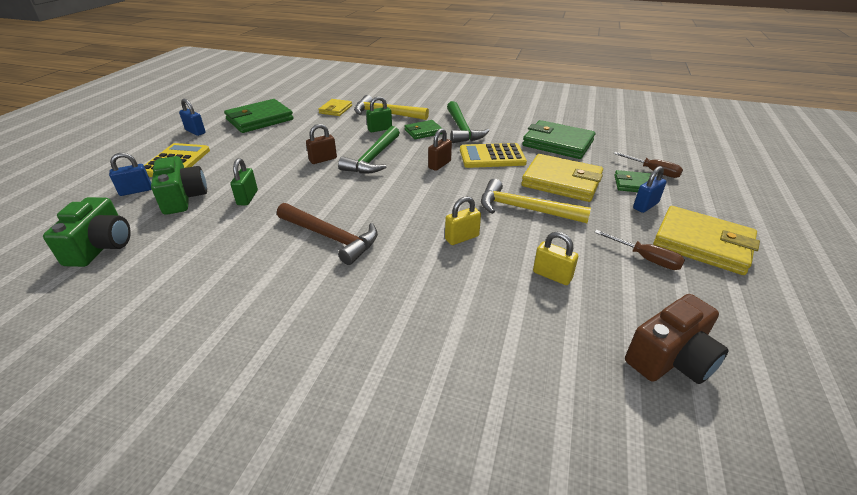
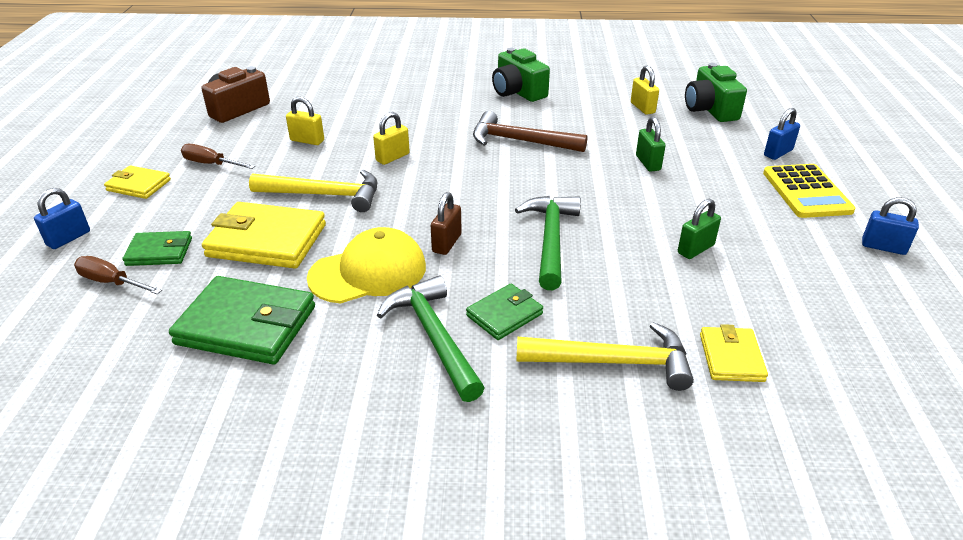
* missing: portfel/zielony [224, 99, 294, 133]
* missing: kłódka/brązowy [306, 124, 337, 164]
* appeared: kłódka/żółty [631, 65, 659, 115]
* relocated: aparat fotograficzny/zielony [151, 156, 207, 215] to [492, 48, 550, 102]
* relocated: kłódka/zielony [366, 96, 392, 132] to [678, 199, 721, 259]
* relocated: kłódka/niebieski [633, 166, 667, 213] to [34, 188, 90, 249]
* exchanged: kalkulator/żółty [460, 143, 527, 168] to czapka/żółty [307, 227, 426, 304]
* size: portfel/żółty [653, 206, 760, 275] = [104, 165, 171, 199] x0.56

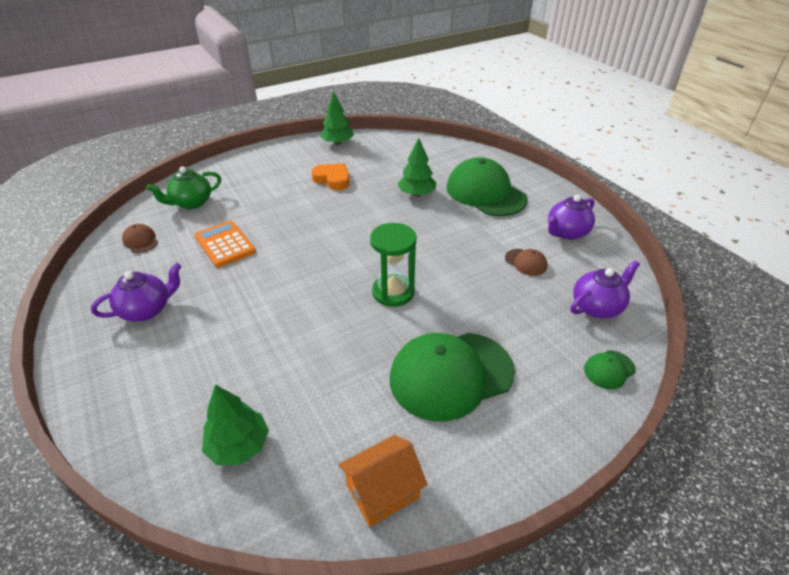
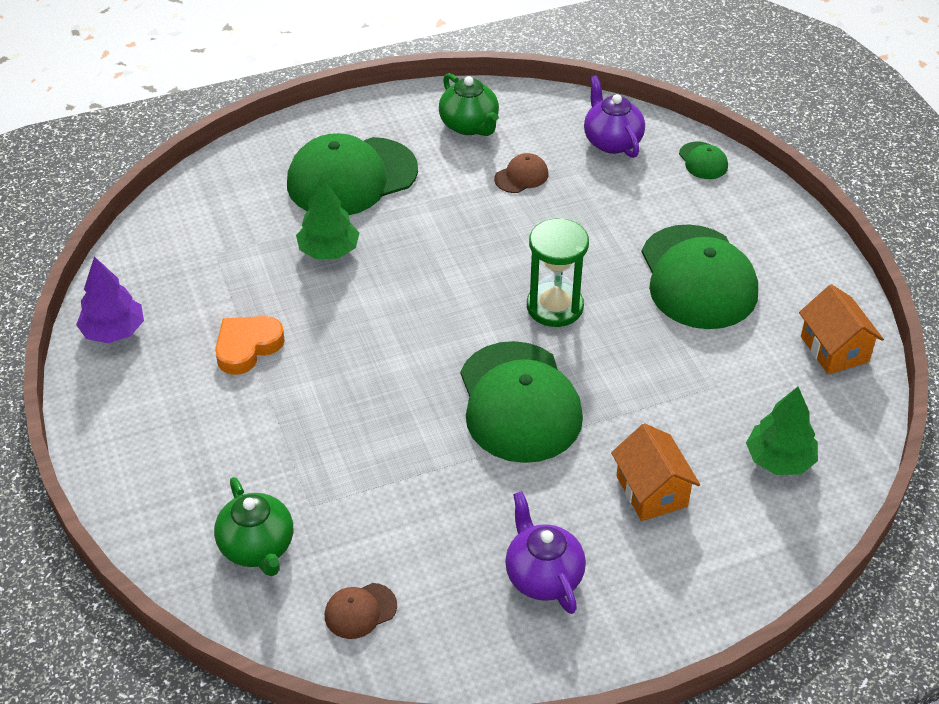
* missing: kalkulator/pomarańczowy [195, 221, 256, 268]
* appeared: czapka/zielony [460, 341, 583, 463]
* appeared: domek/pomarańczowy [611, 423, 700, 521]
* colour: drzewko/zielony [320, 91, 354, 145] to drzewko/fioletowy [76, 256, 144, 343]
* colour: imbryk/fioletowy [548, 195, 595, 240] to imbryk/zielony [439, 73, 499, 136]

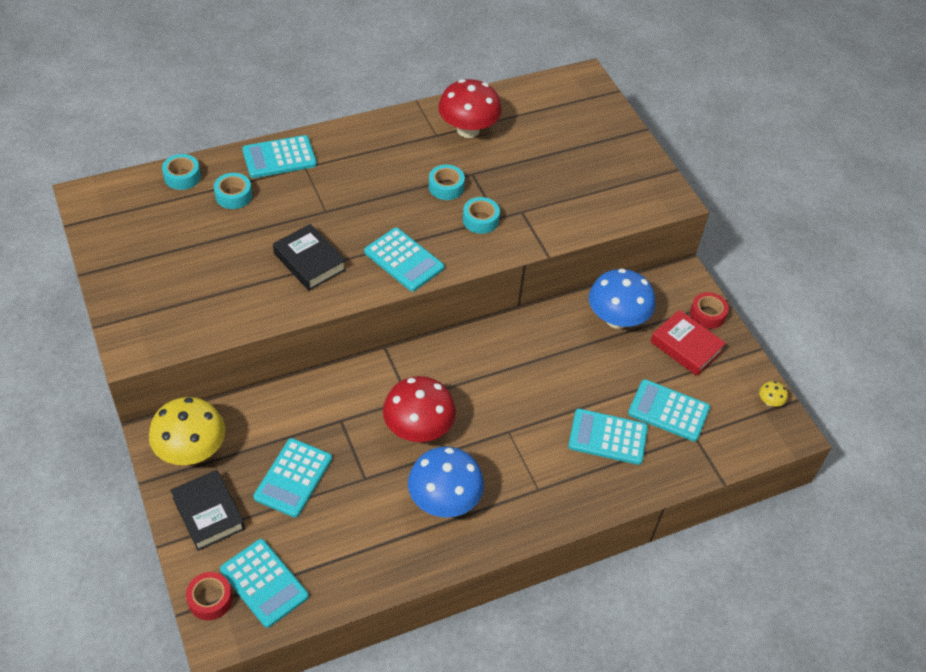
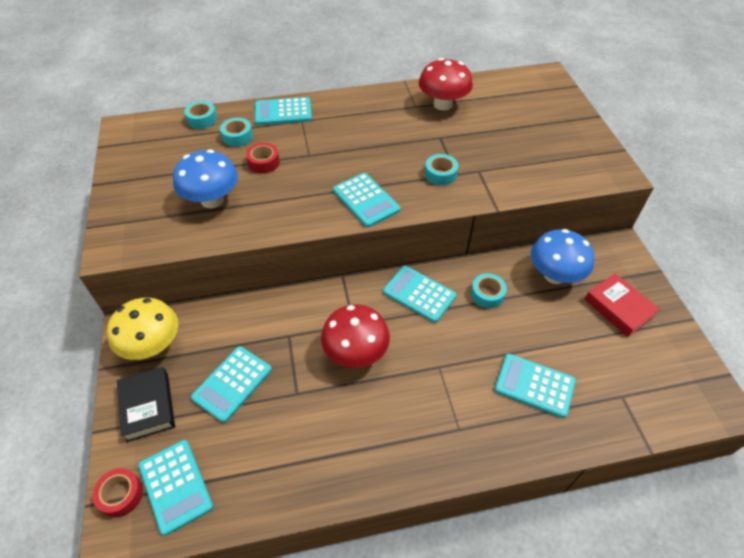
* missing: książka/czarny [273, 224, 346, 291]
* missing: grzyb/żółty [759, 381, 788, 406]
* relocated: grzyb/niebieski [408, 446, 484, 518] to [173, 149, 238, 208]
* relocated: taśma klejąca/turkusowy [429, 165, 465, 200] to [471, 273, 507, 308]
* relocated: kalkulator/turkusowy [628, 379, 710, 441] to [383, 266, 457, 323]
* relocated: taśma klejąca/czerwony [690, 292, 729, 329] to [246, 143, 280, 174]

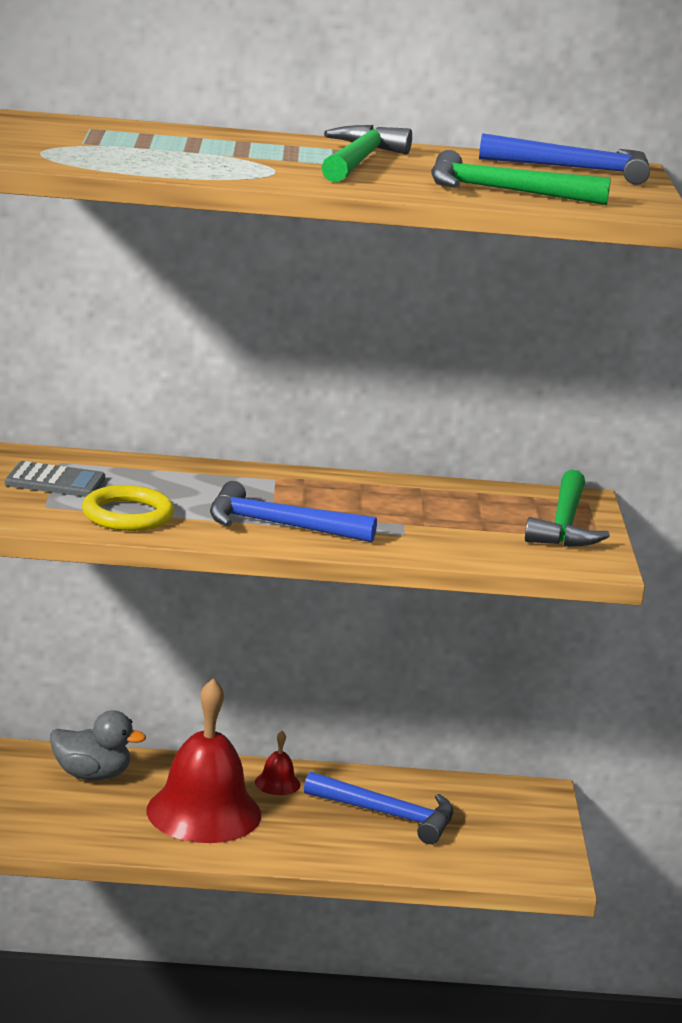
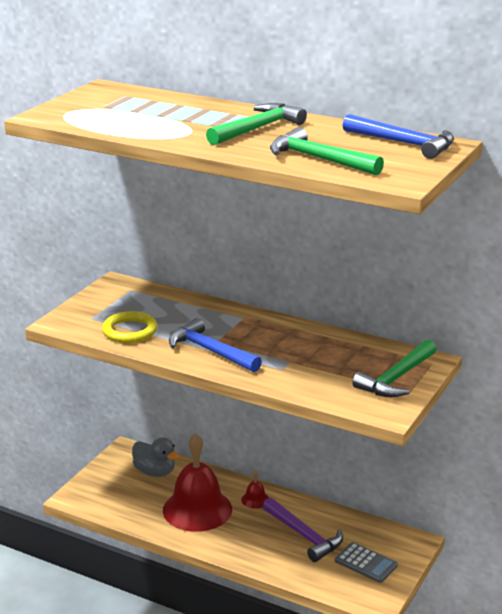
* relocated: kalkulator/szary [5, 461, 105, 497] to [335, 542, 398, 583]
* colour: młotek/niebieski [304, 772, 454, 844] to młotek/fioletowy [263, 498, 343, 562]

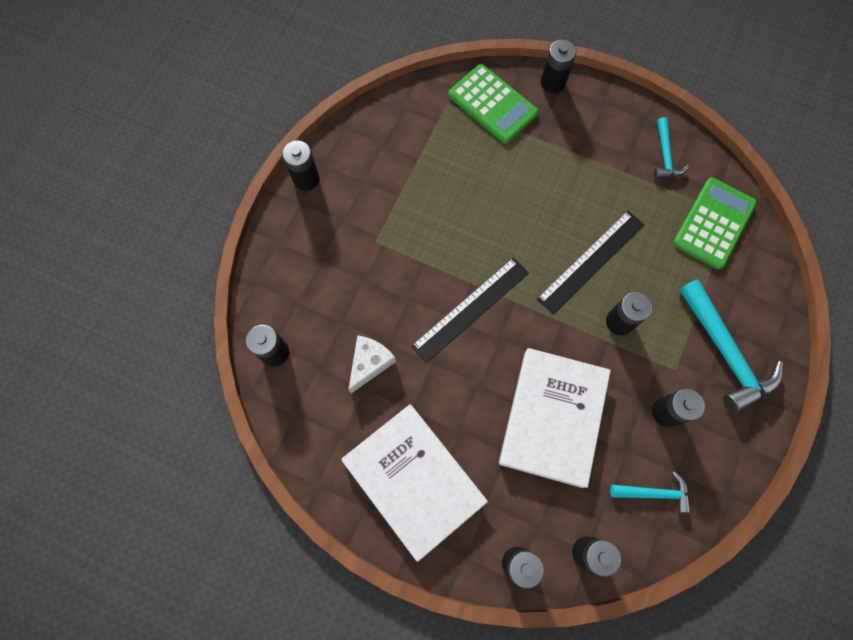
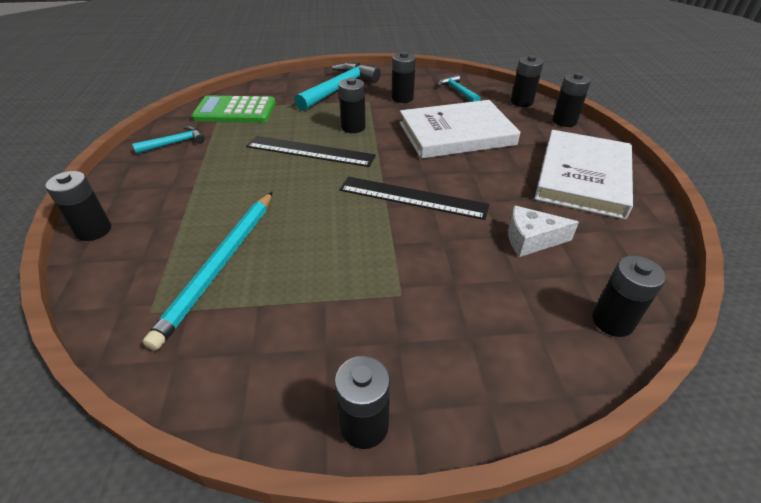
* missing: kalkulator/zielony [448, 64, 539, 144]
* appeared: ołówek/turkusowy [143, 192, 272, 351]

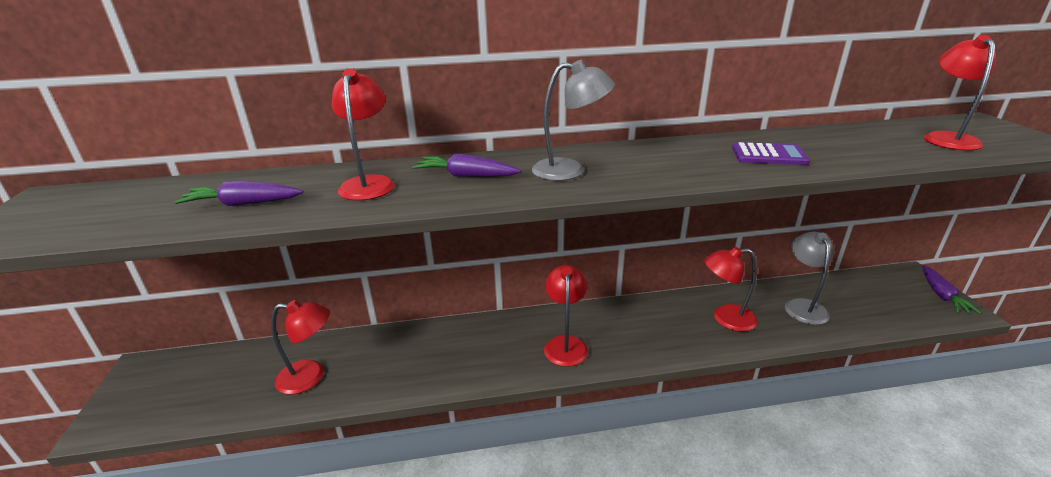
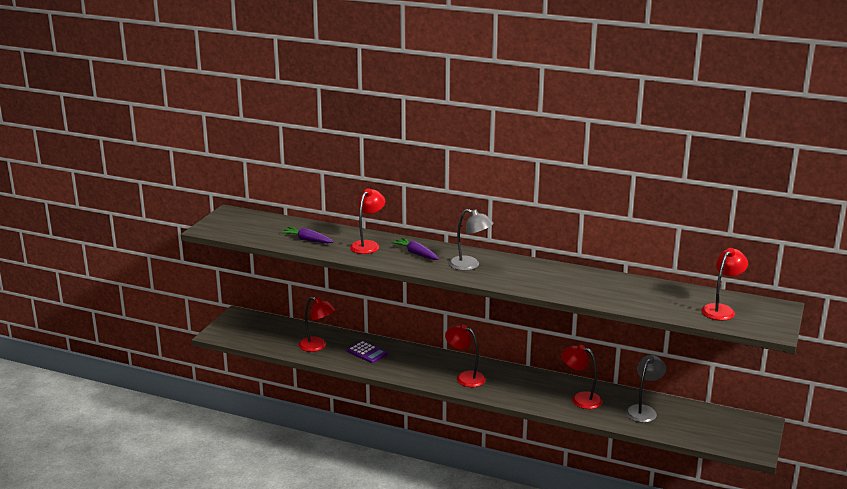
* missing: marchewka/fioletowy [922, 265, 981, 314]
* relocated: kalkulator/fioletowy [732, 142, 810, 165] to [347, 340, 388, 363]
* spun: lampka/czerwony [544, 265, 588, 367] = [445, 325, 486, 387] 90 degrees counterclockwise

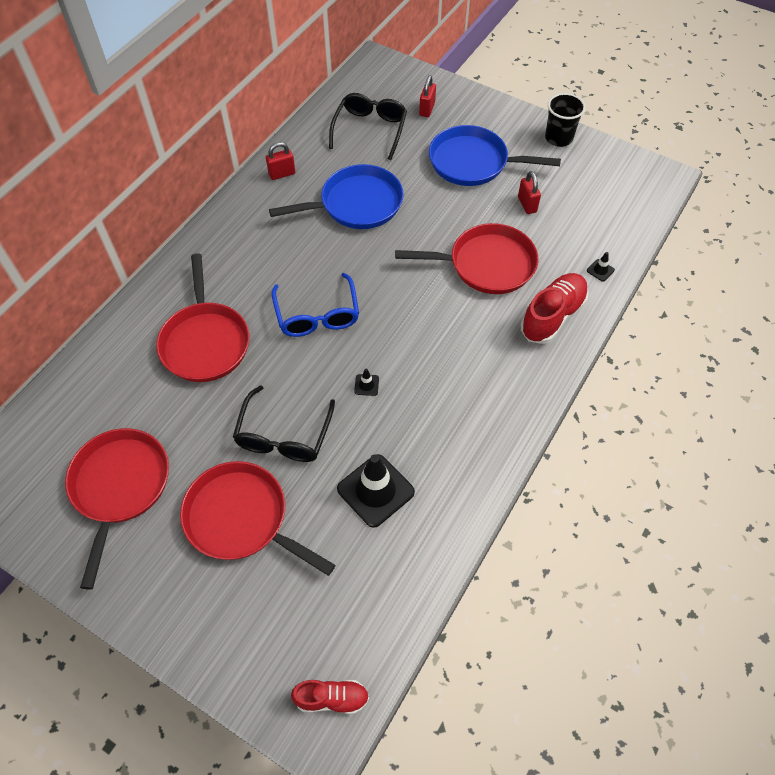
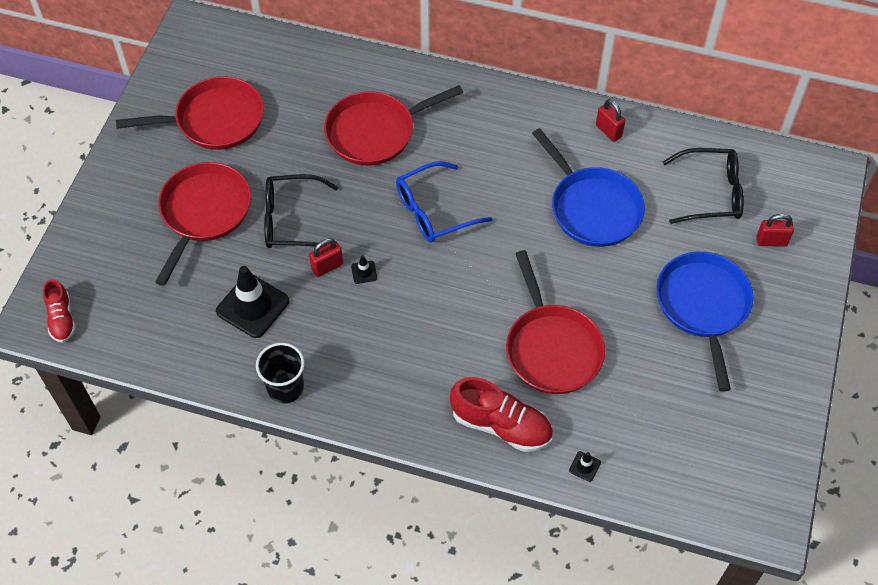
* relocated: kłódka/czerwony [518, 171, 541, 214] to [309, 238, 343, 277]
* relocated: szklanka/czarny [545, 93, 586, 147] to [256, 343, 305, 403]

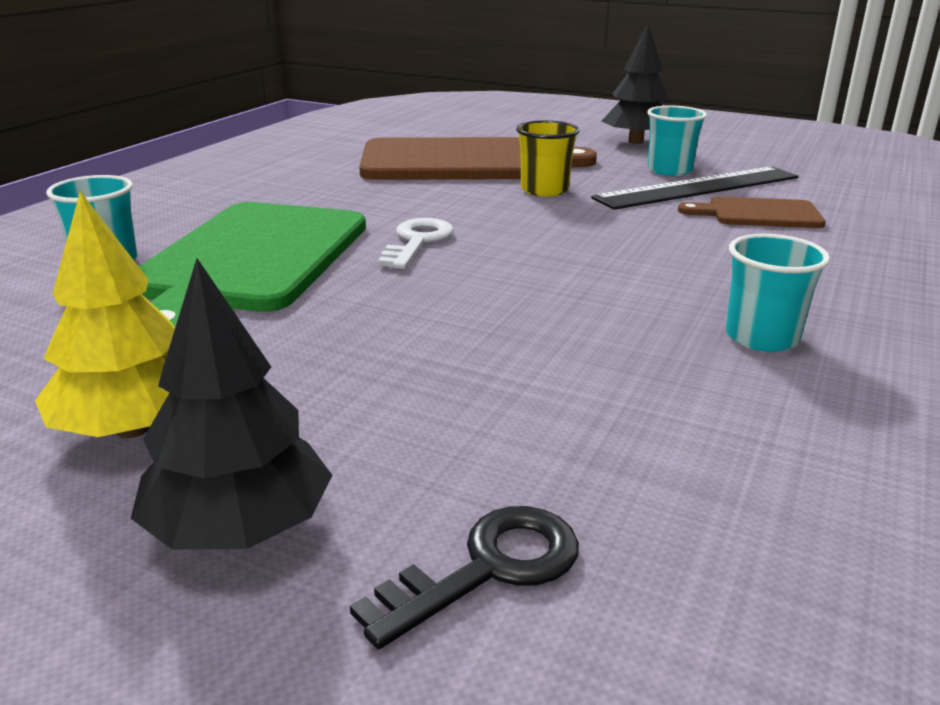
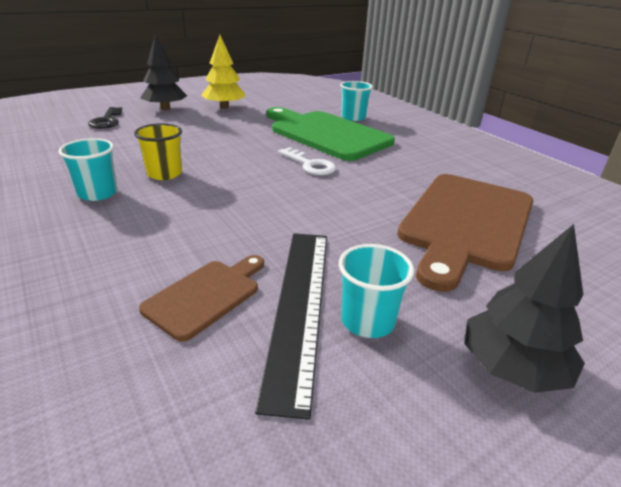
* relocated: szklanka/żółty [516, 120, 579, 197] to [134, 123, 182, 180]

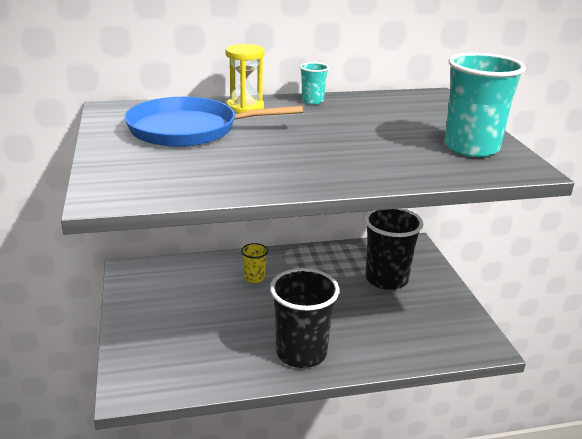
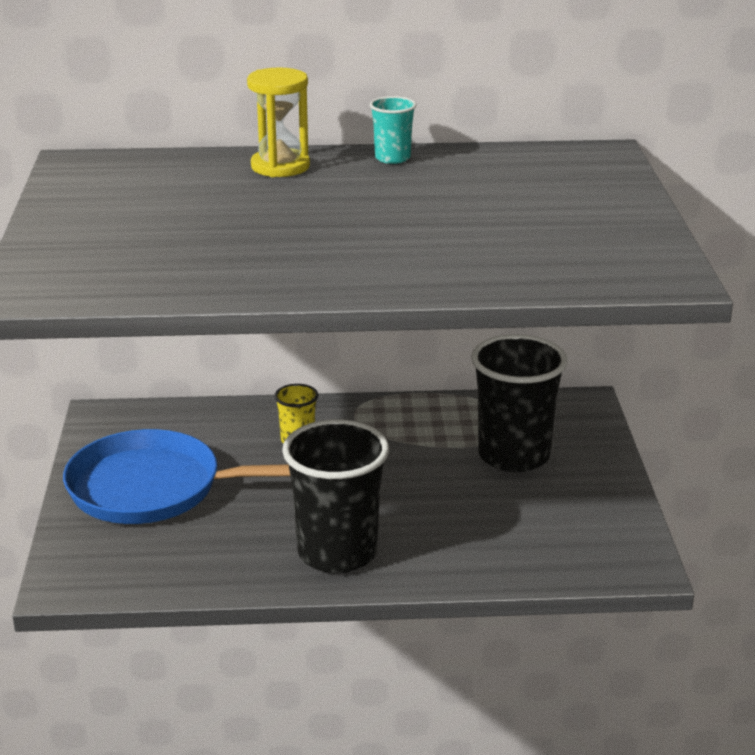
* missing: szklanka/turkusowy [445, 53, 526, 157]
* relocated: patelnia/niebieski [124, 97, 303, 147] to [63, 429, 290, 524]

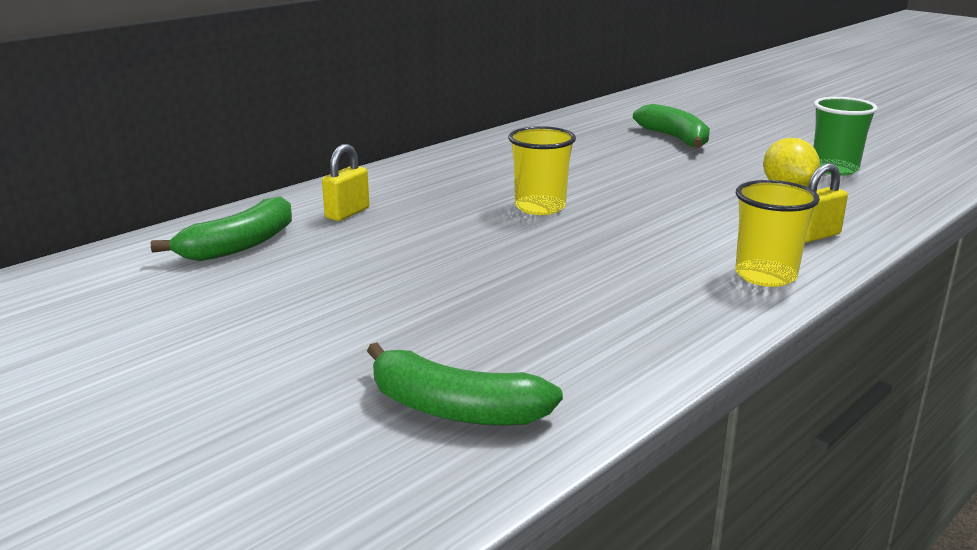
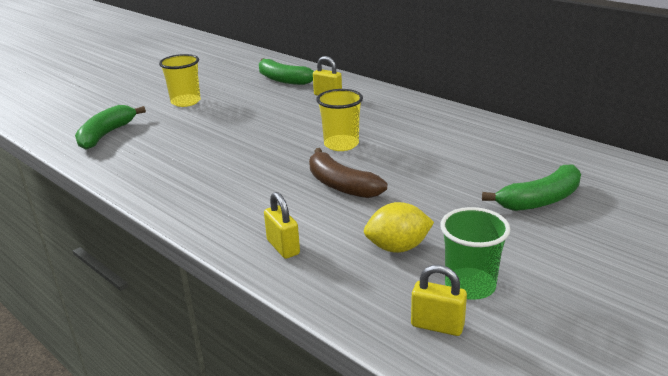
* appeared: banan/brązowy [309, 148, 387, 198]
* appeared: kłódka/żółty [411, 265, 467, 336]
* relocated: szklanka/żółty [735, 180, 820, 287] to [159, 54, 201, 107]

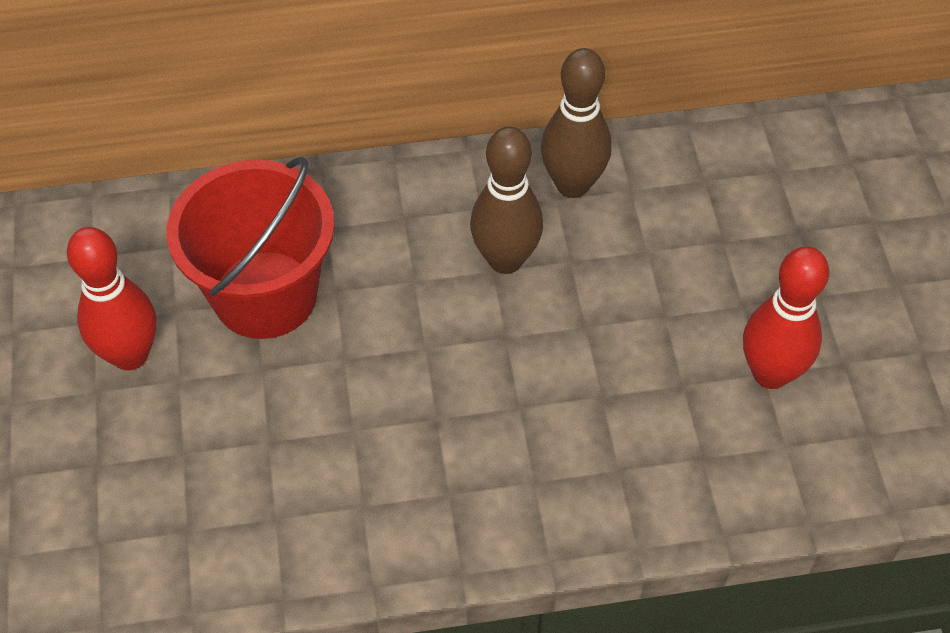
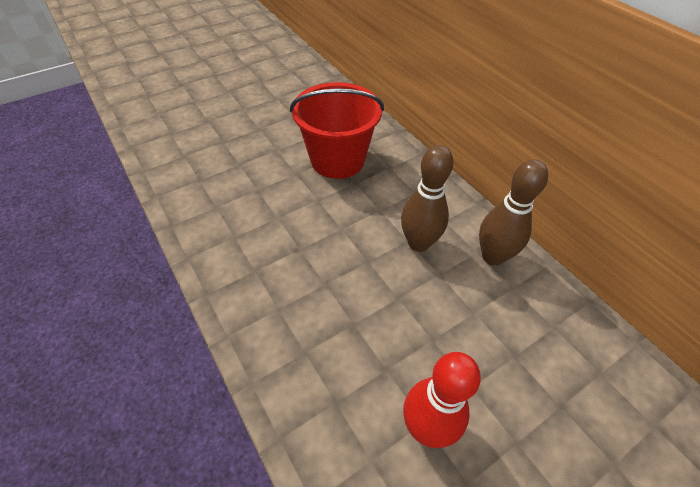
* missing: kręgiel/czerwony [67, 227, 156, 371]

